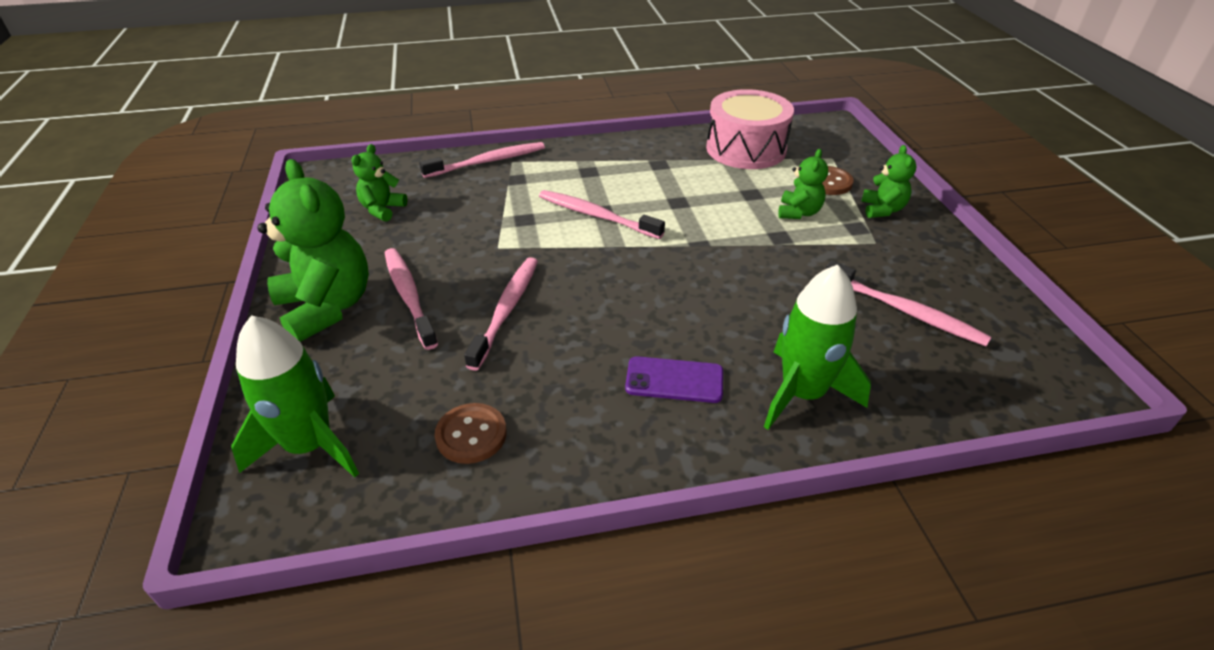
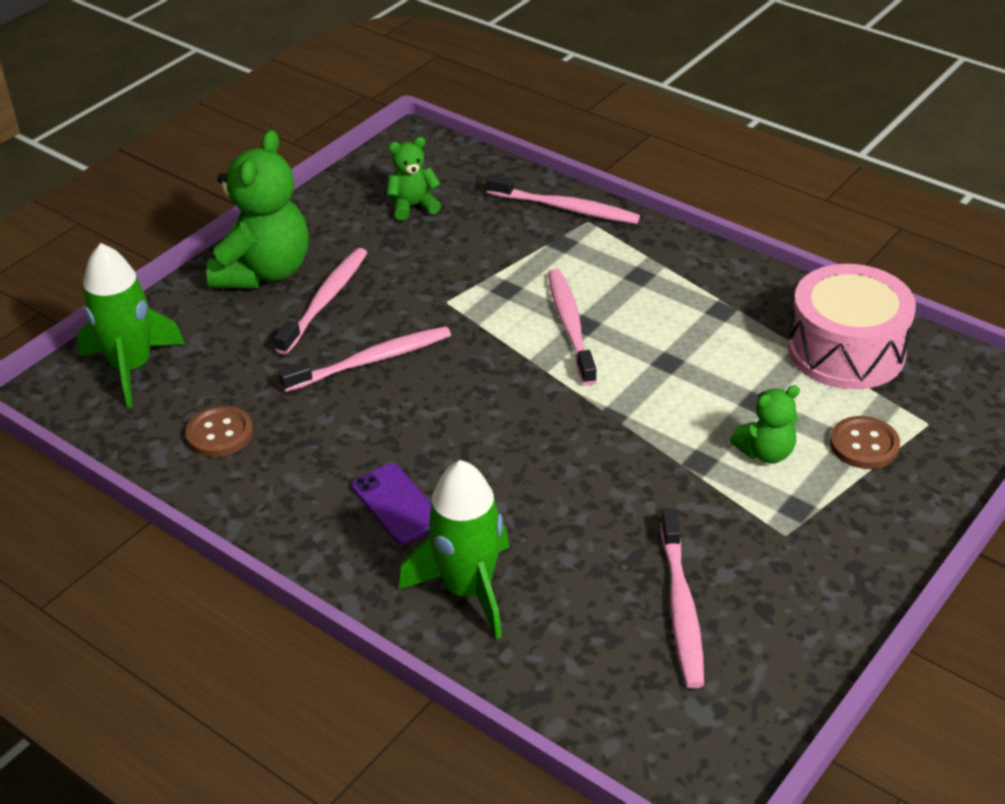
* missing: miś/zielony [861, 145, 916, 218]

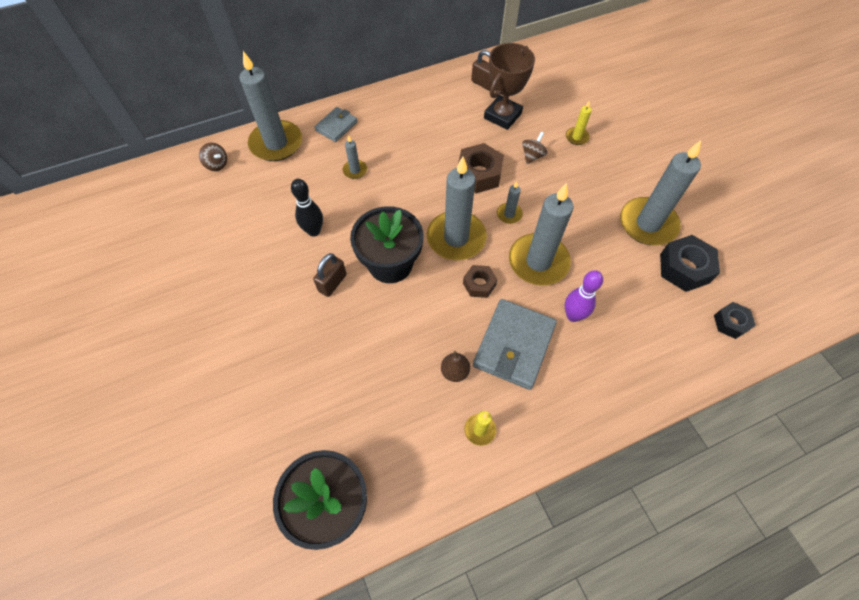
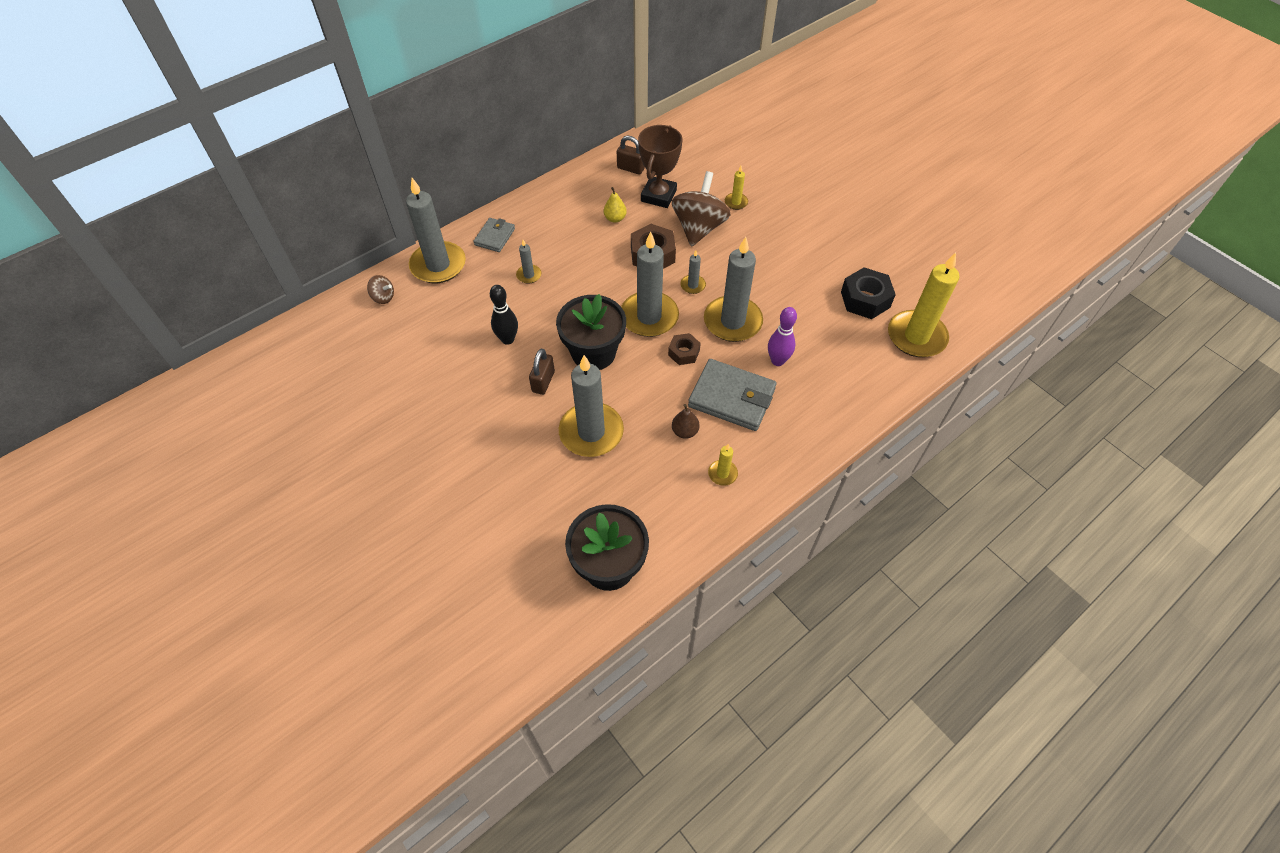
* appeared: gruszka/żółty [604, 187, 627, 223]
* relocated: świeca/szary [621, 140, 701, 245] to [559, 355, 624, 457]
* exchanged: nakrętka/czarny [714, 302, 756, 339] to świeca/żółty [888, 252, 959, 357]
* spun: portfel/szary [473, 299, 557, 390] = [688, 359, 777, 431] 75 degrees counterclockwise
* size: bączek/brązowy [522, 132, 547, 164] = [672, 171, 731, 247] x2.20

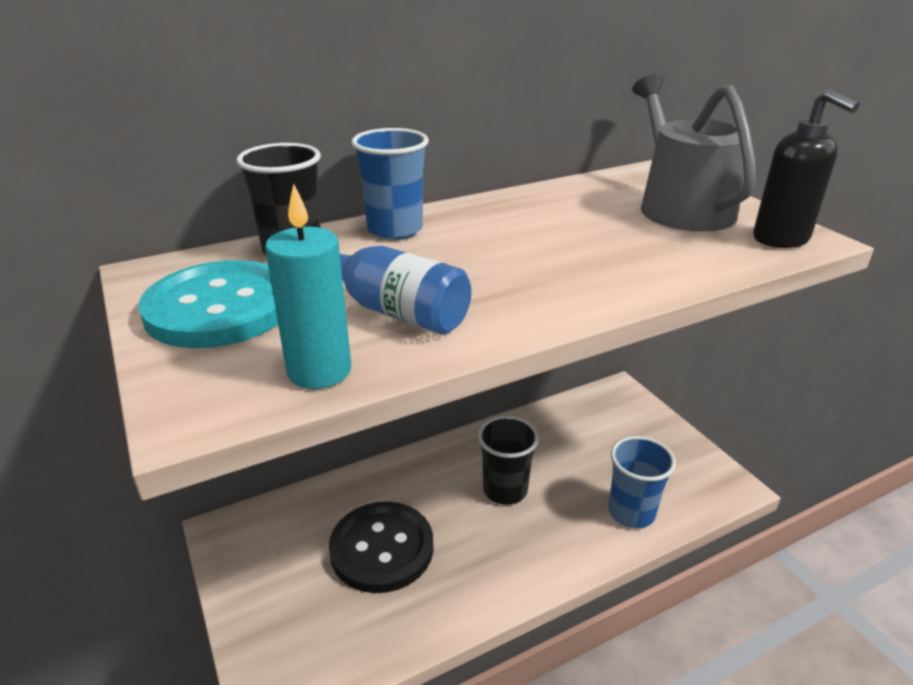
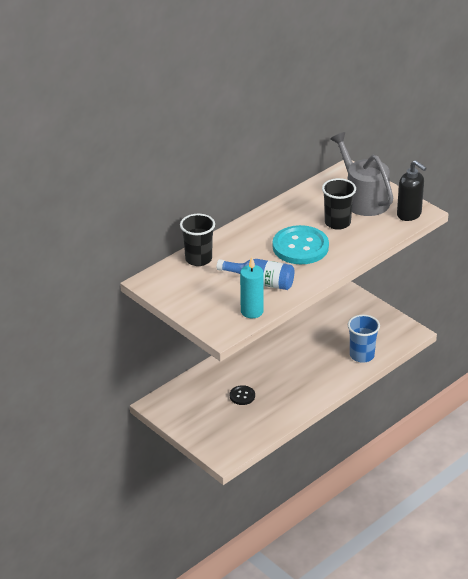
* missing: szklanka/niebieski [351, 128, 429, 240]
* relocated: guzik/turkusowy [138, 260, 278, 348] to [273, 225, 329, 264]
* relocated: szklanka/czarny [478, 416, 539, 505] to [322, 178, 356, 230]
* size: guzik/czarny [329, 502, 433, 593] = [230, 385, 255, 405] x0.48

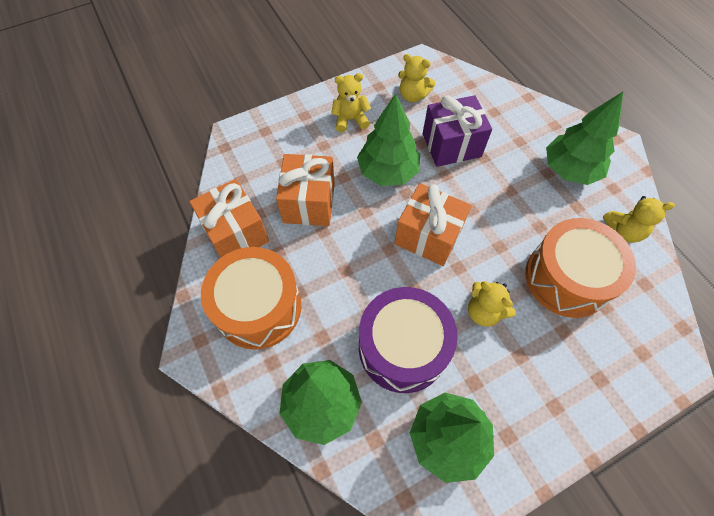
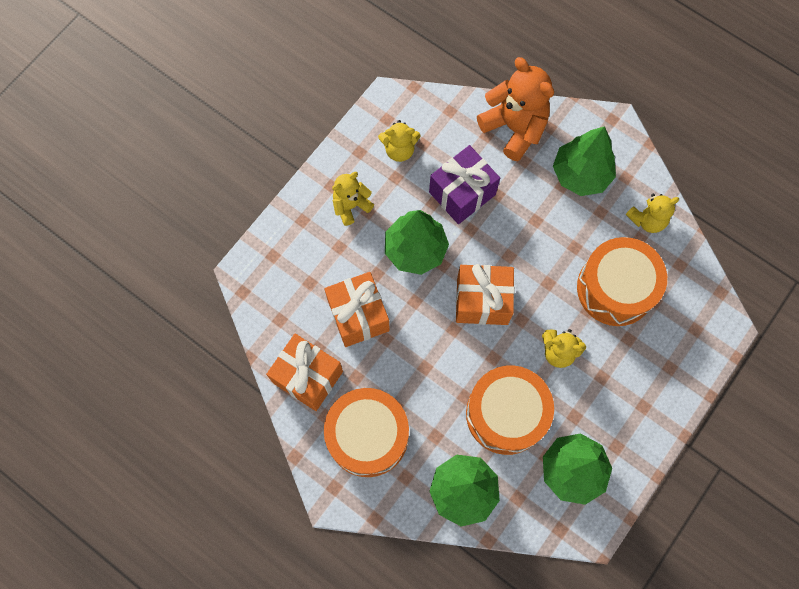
* appeared: miś/pomarańczowy [477, 57, 554, 161]
* colour: bęben/fioletowy [359, 287, 458, 393] to bęben/pomarańczowy [466, 365, 554, 455]

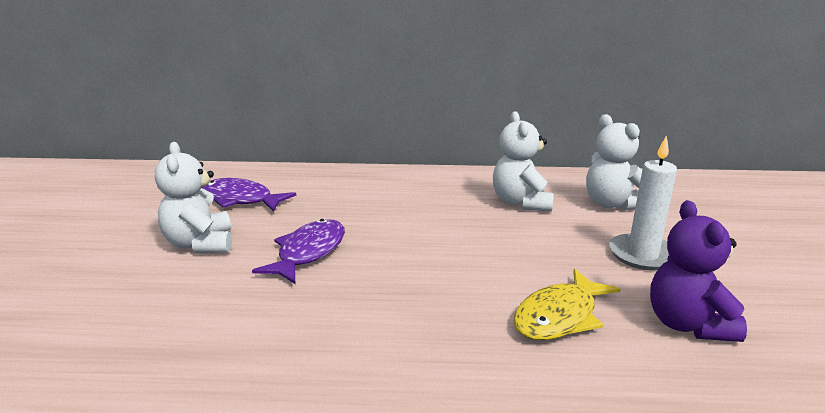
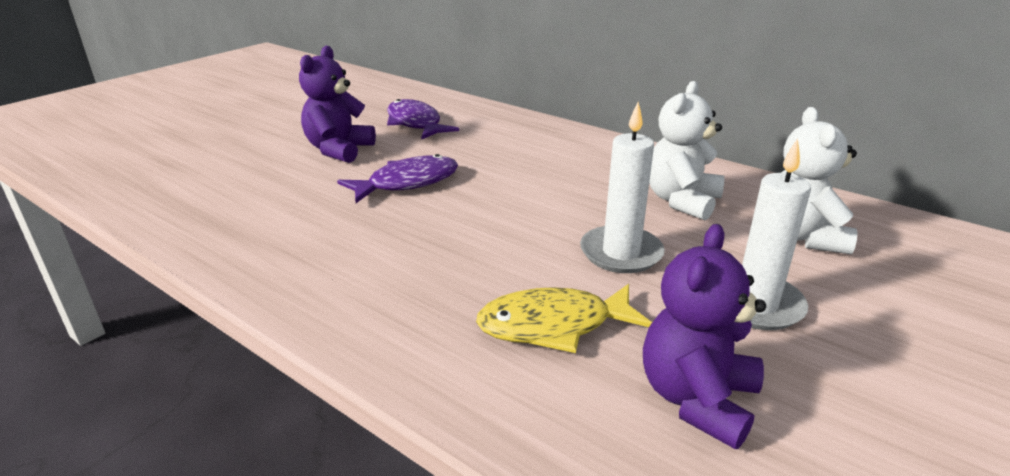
* appeared: świeca/biały [580, 102, 665, 273]
* colour: miś/biały [155, 142, 232, 253] to miś/fioletowy [299, 46, 376, 163]

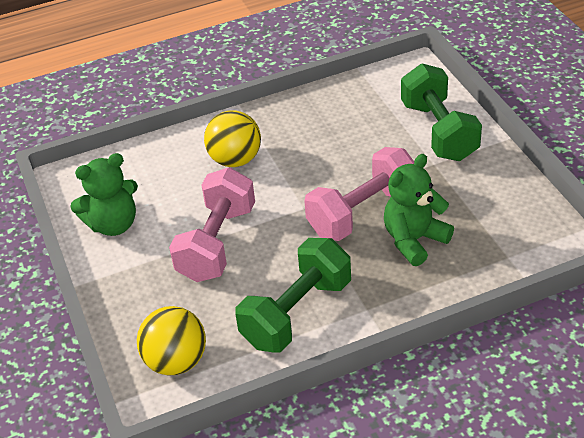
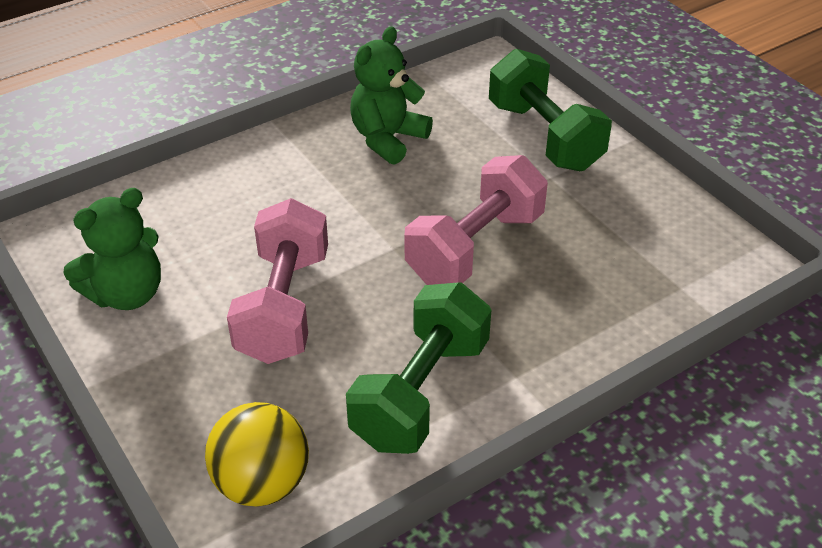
* missing: piłka/żółty [204, 110, 261, 167]
* relocated: miś/zielony [384, 154, 454, 266] to [350, 27, 433, 165]

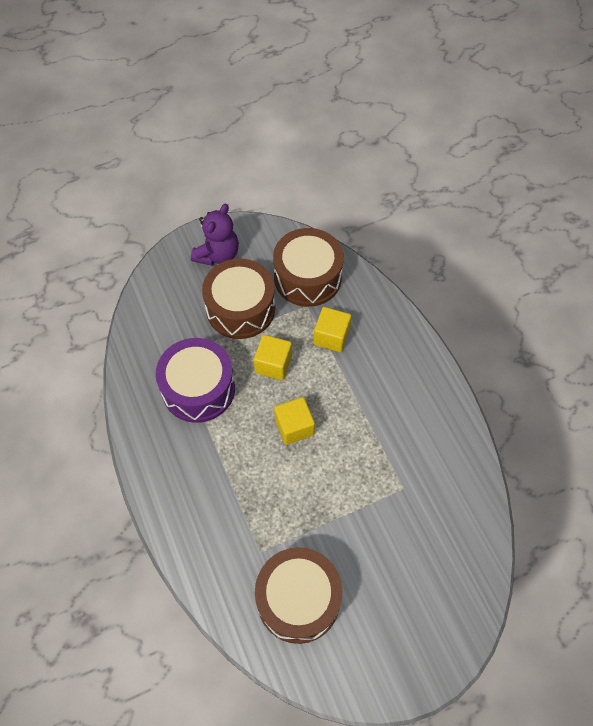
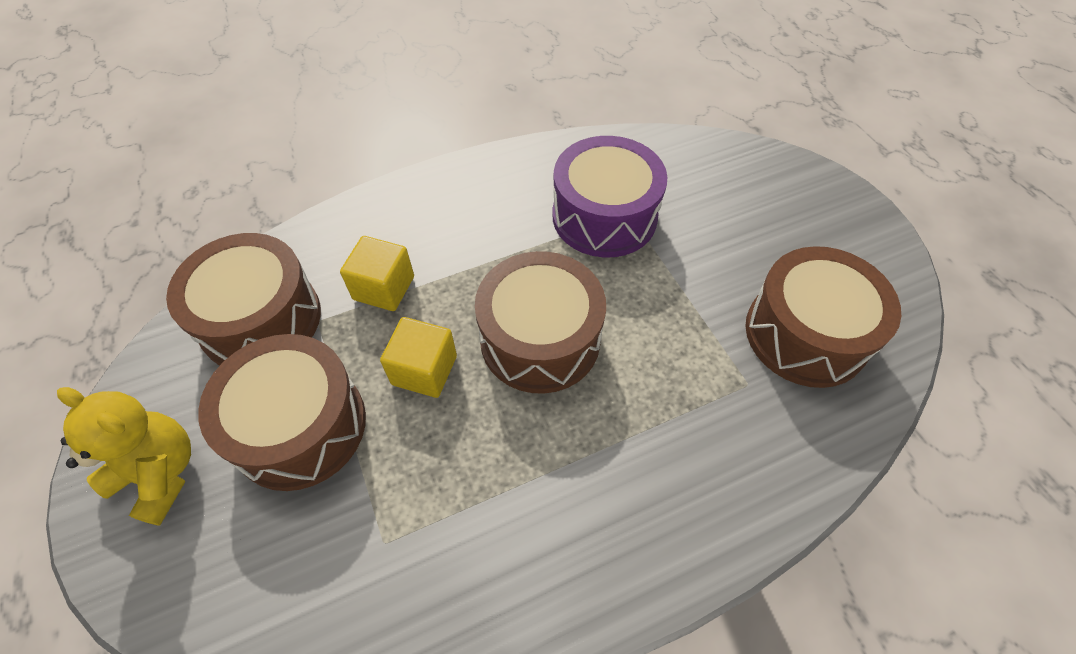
* relocated: bęben/fioletowy [156, 338, 235, 423] to [552, 136, 668, 257]
* exchanged: sześcian/żółty [274, 397, 315, 445] to bęben/brązowy [475, 251, 606, 394]
* colour: miś/fioletowy [191, 204, 239, 266] to miś/żółty [57, 387, 191, 526]

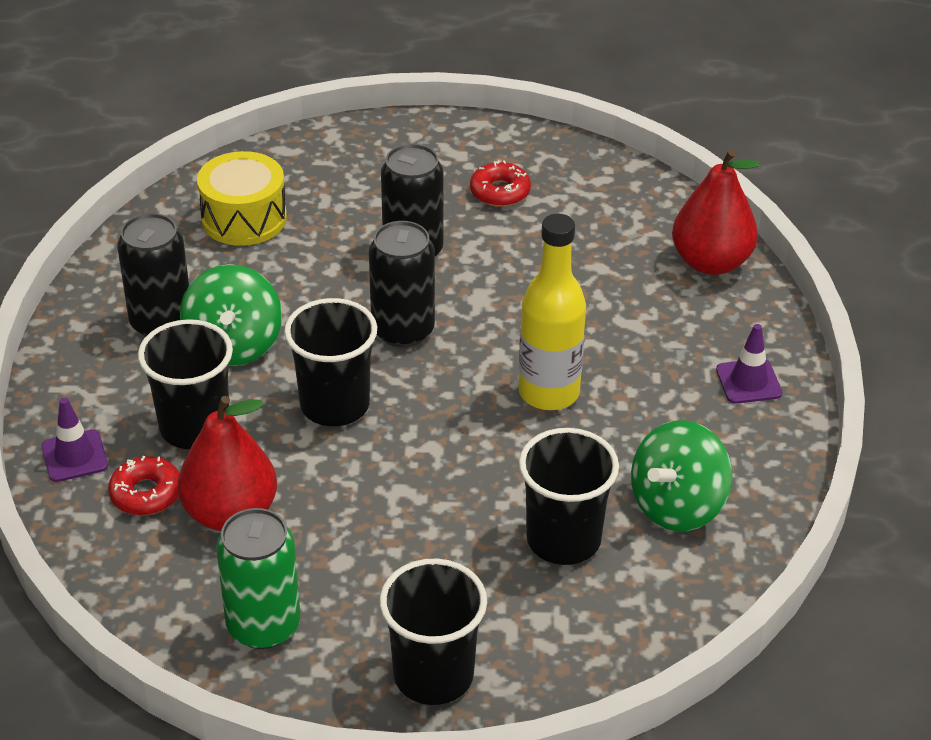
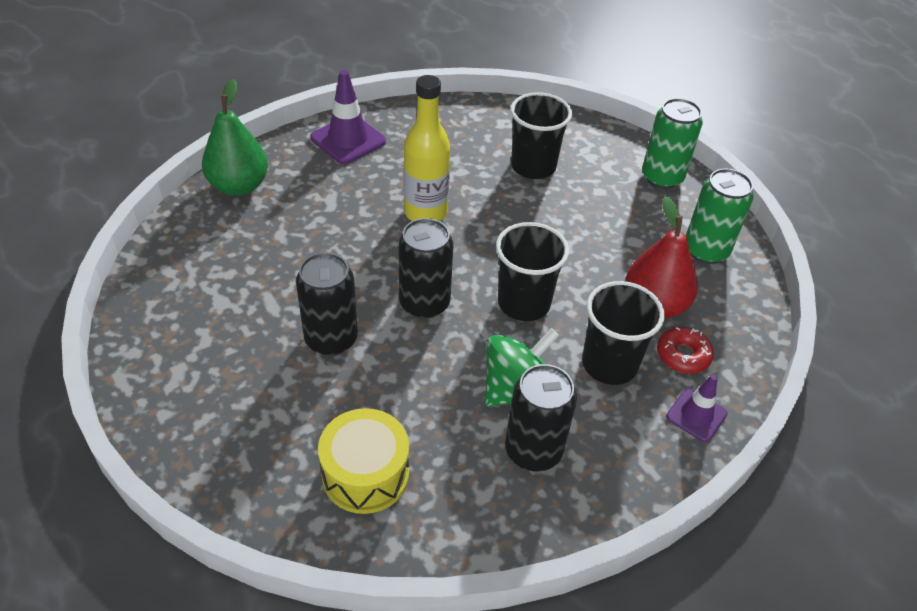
* missing: donut/czerwony [470, 160, 531, 207]
* missing: bączek/zielony [631, 420, 732, 531]
* exchanged: szklanka/czarny [380, 559, 487, 705] to puszka/zielony [642, 98, 703, 189]
* colour: gruszka/czerwony [672, 150, 760, 275] to gruszka/zielony [202, 79, 268, 196]
* size: pachołek/fioletowy [716, 324, 782, 404] = [310, 70, 386, 164] x1.60

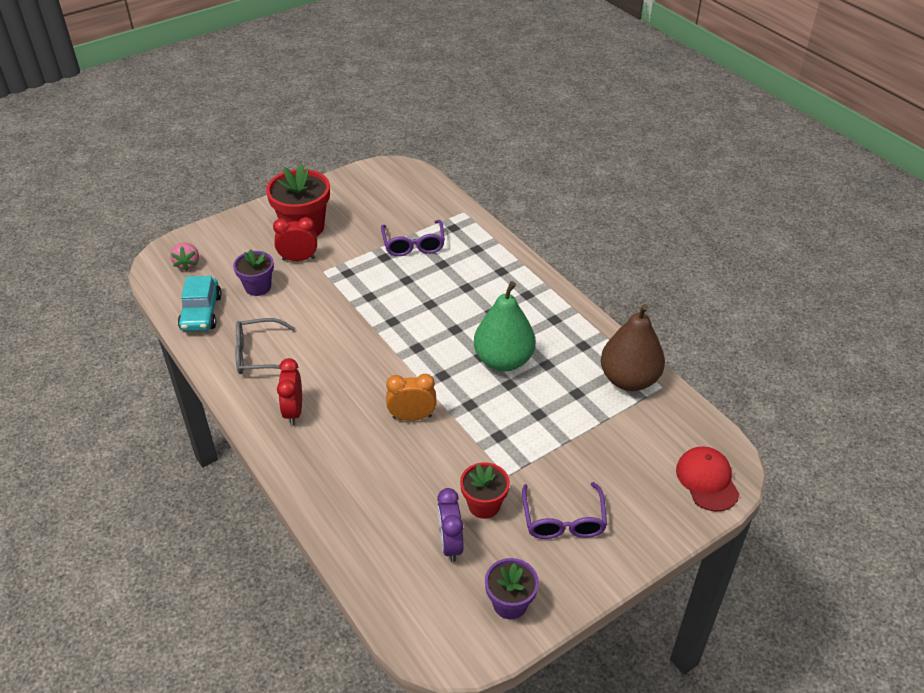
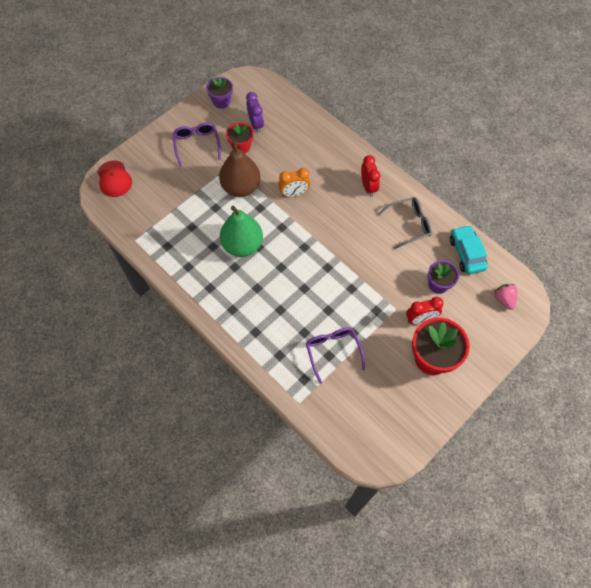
* relocated: gruszka/brązowy [601, 304, 665, 391] to [219, 140, 261, 197]

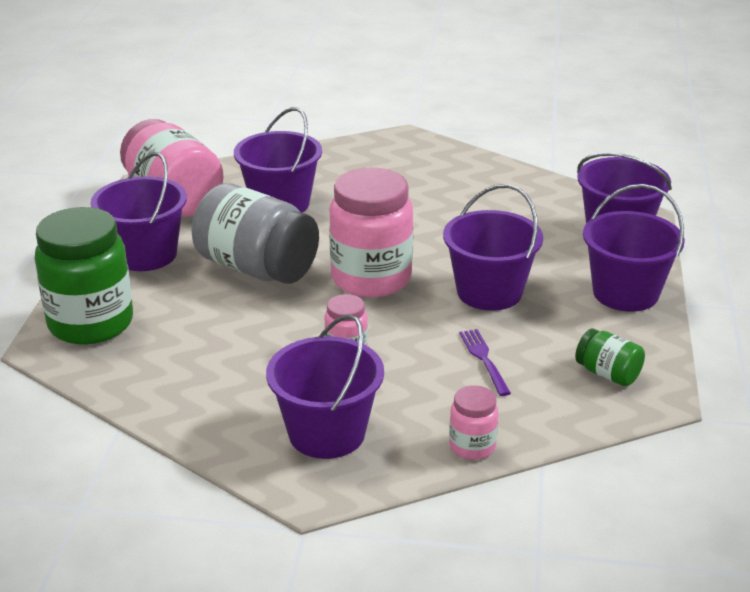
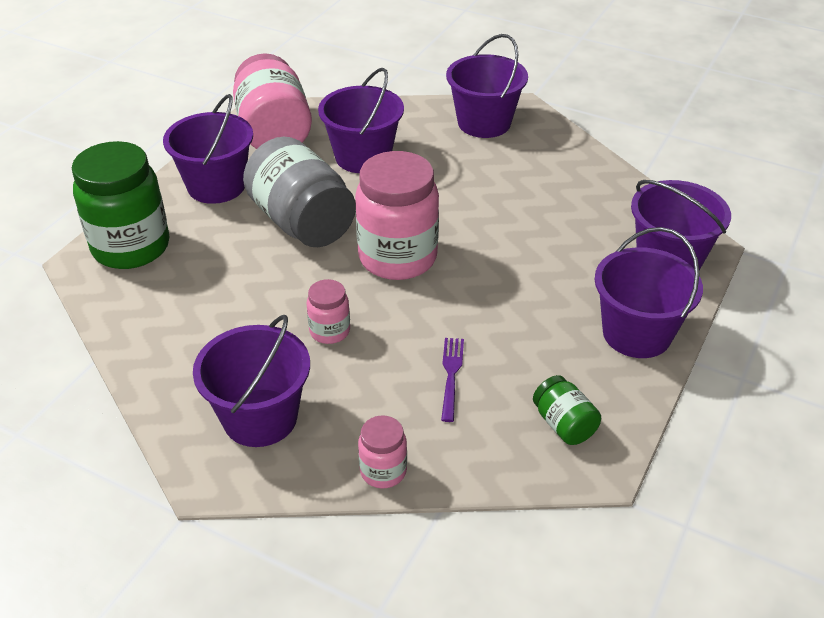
* relocated: wiadro/fioletowy [443, 184, 543, 311] to [446, 34, 528, 138]

